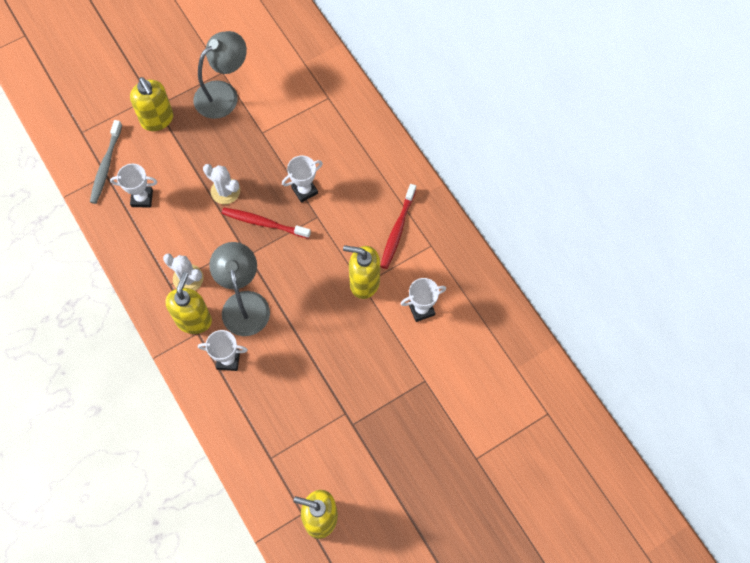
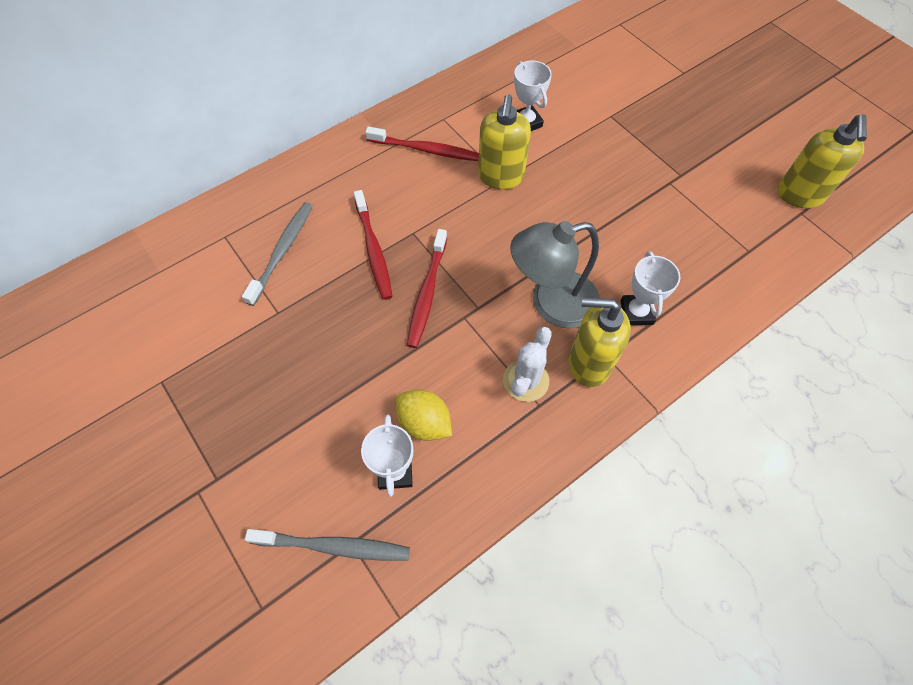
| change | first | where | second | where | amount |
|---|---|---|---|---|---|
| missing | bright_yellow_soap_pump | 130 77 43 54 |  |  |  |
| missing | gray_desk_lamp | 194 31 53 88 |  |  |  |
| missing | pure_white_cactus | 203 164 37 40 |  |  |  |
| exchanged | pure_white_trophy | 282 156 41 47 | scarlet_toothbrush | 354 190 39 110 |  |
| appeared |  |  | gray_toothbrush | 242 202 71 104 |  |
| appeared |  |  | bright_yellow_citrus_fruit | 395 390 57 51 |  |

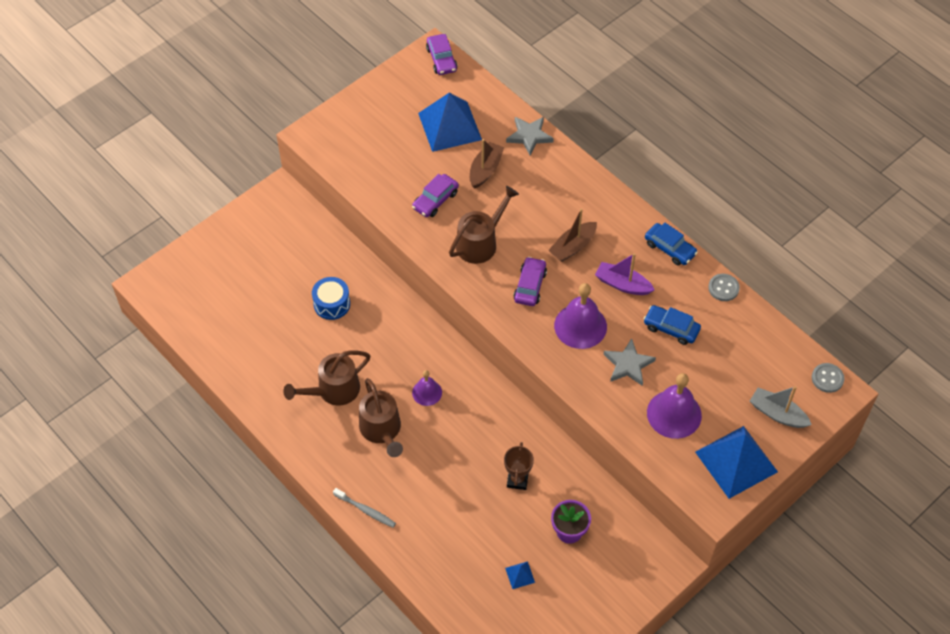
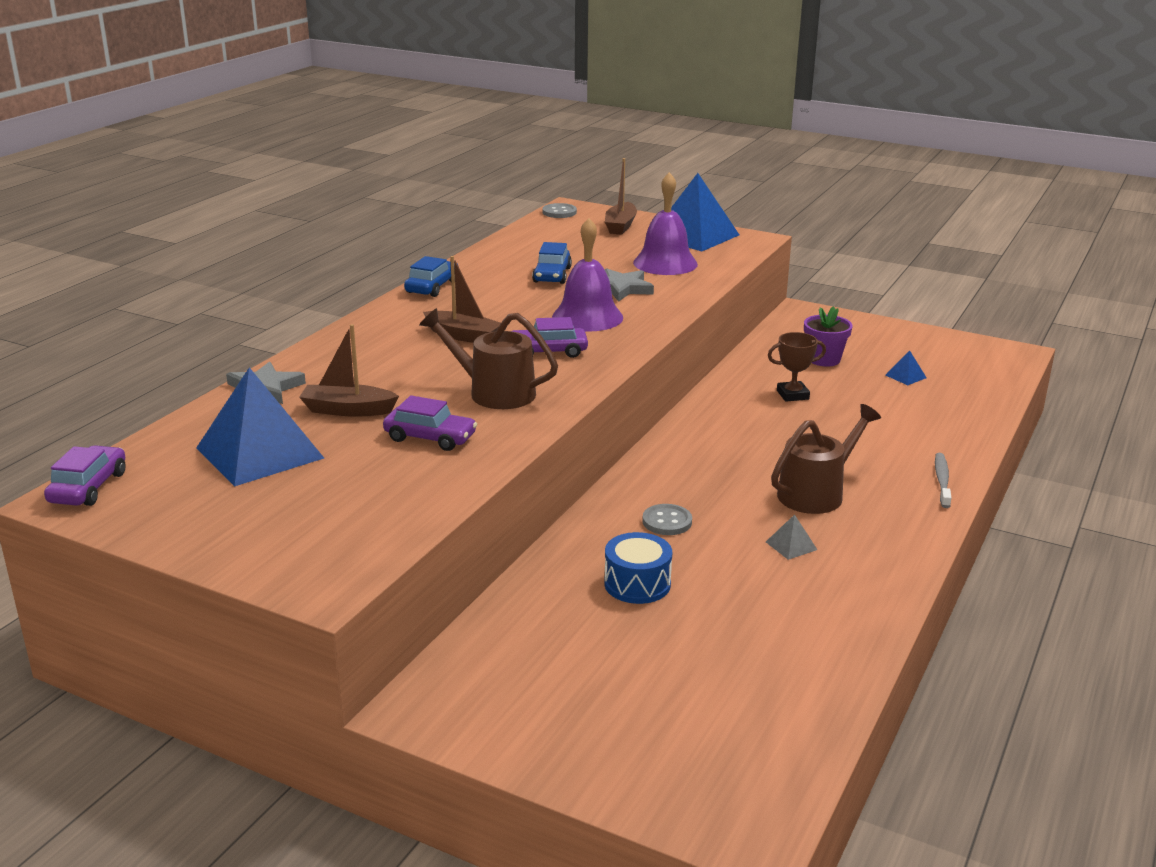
| change | first | where | second | where | amount |
|---|---|---|---|---|---|
| exchanged | dark_brown_watering_can | 283 350 87 56 | gray_solid_pyramid | 766 514 52 46 |  |
| missing | violet_hand_bell | 412 370 30 36 |  |  |  |
| spun | violet_car | 426 34 32 41 |  | 44 445 82 61 | 45 degrees counterclockwise |
| missing | violet_boat | 595 253 60 42 |  |  |  |
| relocated | gray_button | 708 274 32 27 |  | 642 504 50 31 |  |
| colour | gray_boat | 750 386 62 42 | dark_brown_boat | 605 158 32 77 |  |

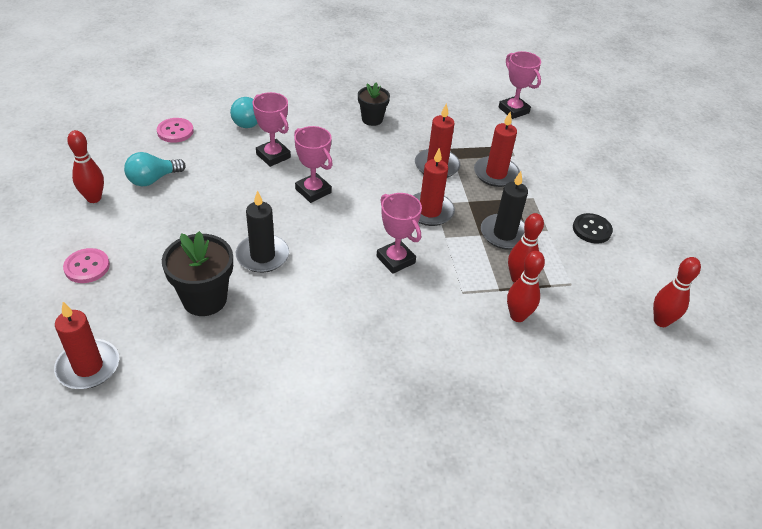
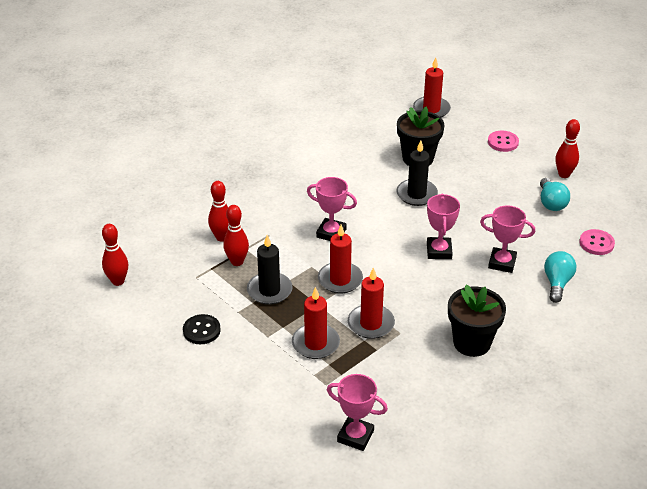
| change | first | where | second | where | amount |
|---|---|---|---|---|---|
| spun | aqua_lightbulb | 124 152 62 34 |  | 540 178 30 33 | 150 degrees clockwise |
| spun | pink_trophy | 294 126 39 77 |  | 427 193 33 66 | 75 degrees clockwise |
| size | jet-black_potted_plant | 358 83 32 43 |  | 448 285 58 72 | x1.59 |

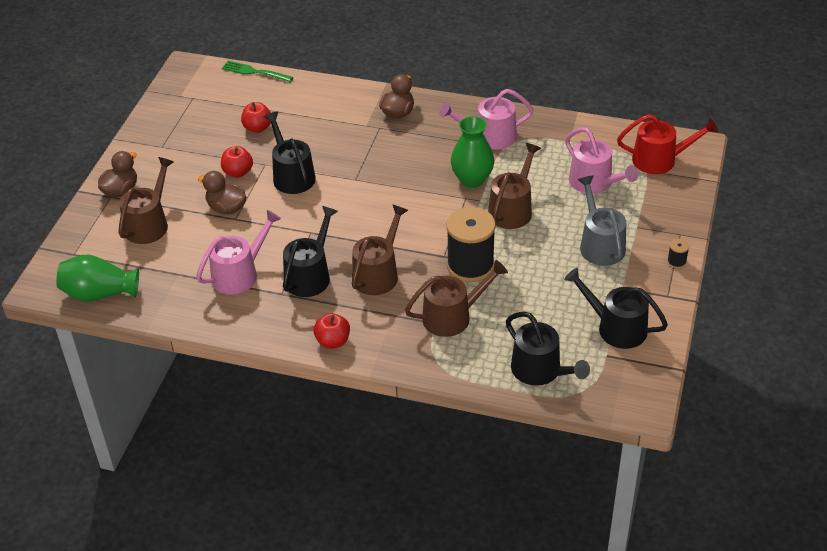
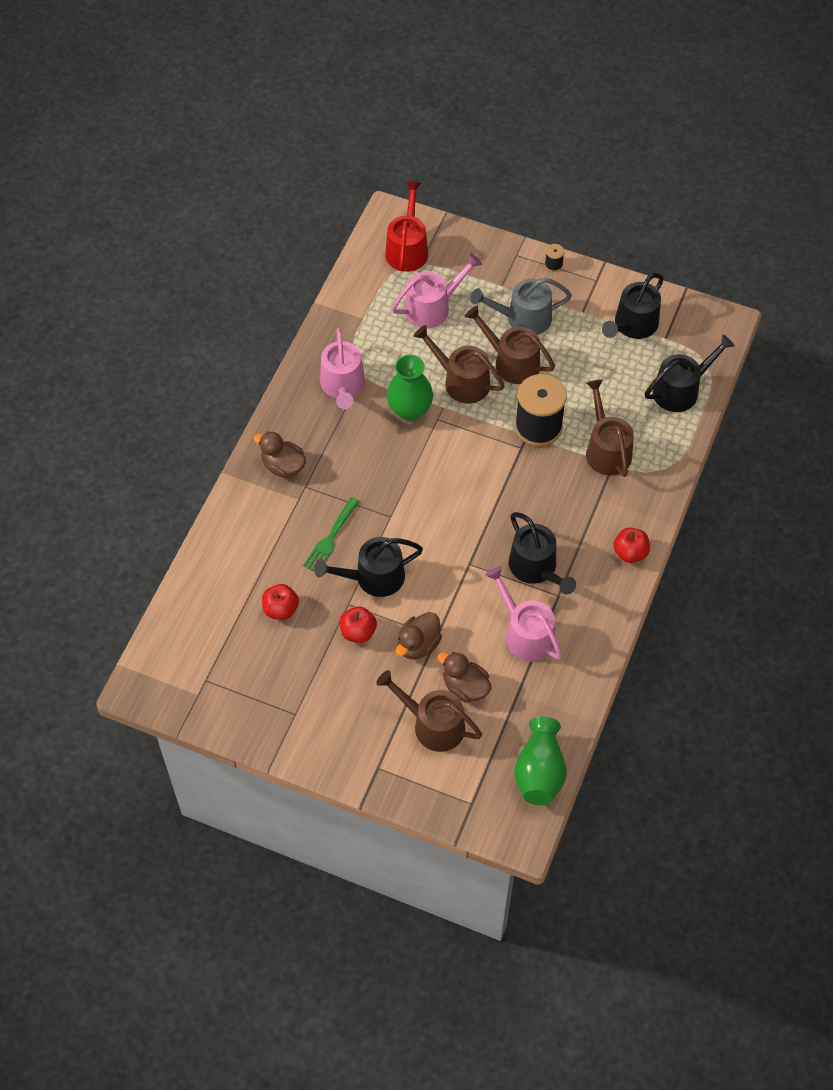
| change | first | where | second | where | amount |
|---|---|---|---|---|---|
| relocated | dark_brown_duck | 98 151 39 46 |  | 438 652 54 51 |  |
| relocated | leaf-green_dinner_fork | 222 61 71 21 |  | 303 497 57 74 |  |
| spun | jet-black_watering_can | 283 206 55 91 |  | 509 512 67 83 | 150 degrees counterclockwise |
| relocated | dark_brown_watering_can | 352 205 56 90 |  | 465 306 90 78 |  |

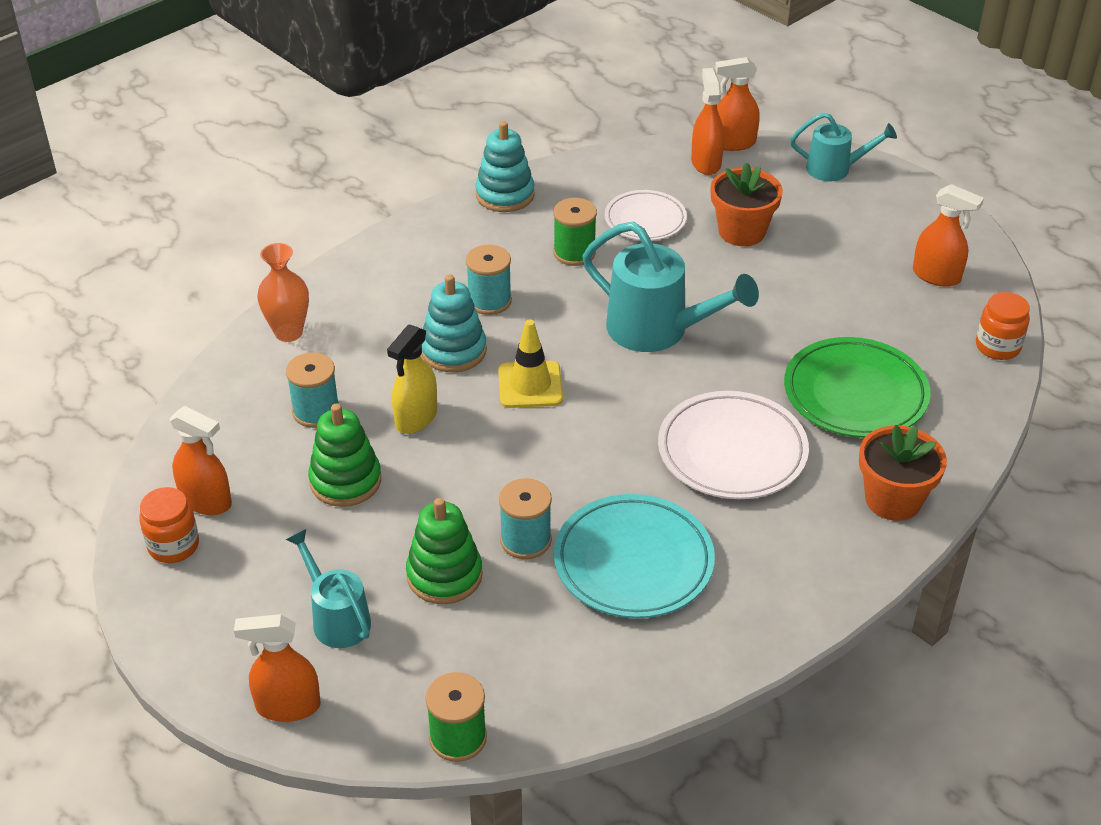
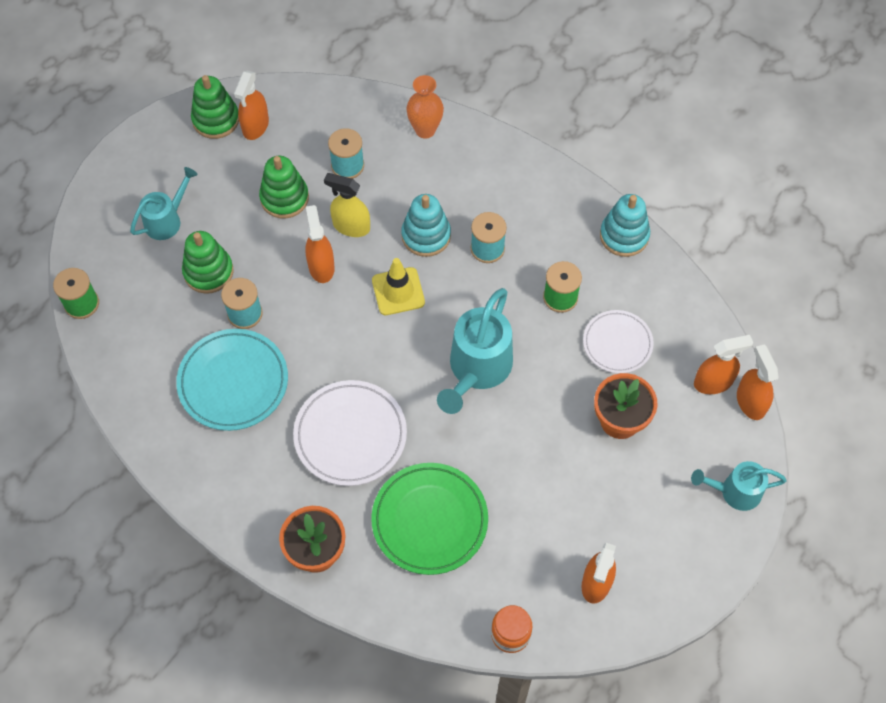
| change | first | where | second | where | amount |
|---|---|---|---|---|---|
| exchanged | bright_orange_jar | 139 487 60 76 | leaf-green_ring_stacker | 191 75 48 64 |  |
| relocated | bright_orange_spray_bottle | 234 614 87 108 |  | 305 205 30 78 |  |
| spun | aqua_watering_can | 790 113 107 68 |  | 691 461 96 50 | 90 degrees clockwise |

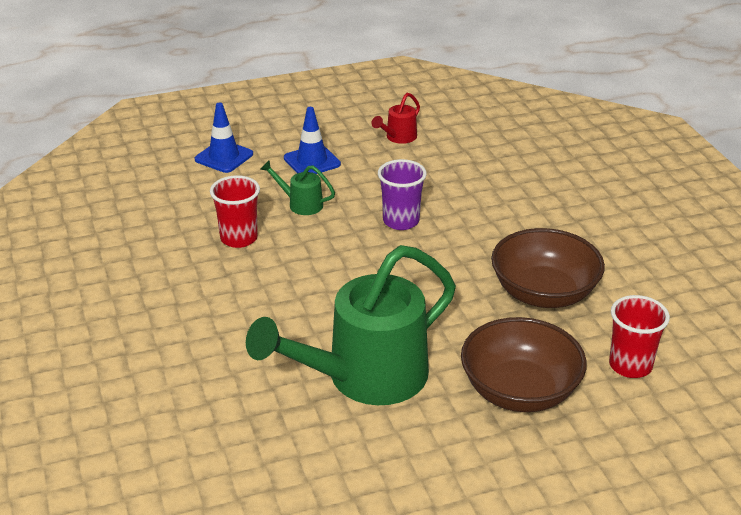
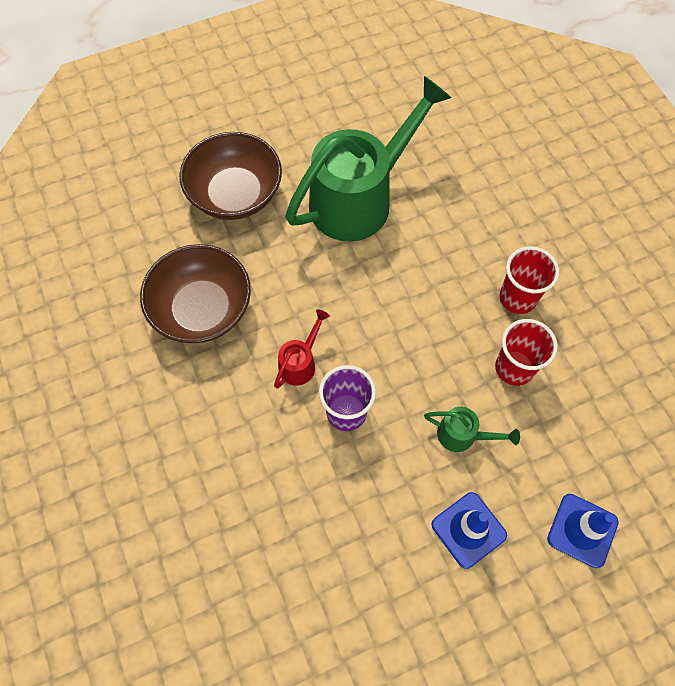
| change | first | where | second | where | amount |
|---|---|---|---|---|---|
| relocated | scarlet_watering_can | 372 93 48 51 |  | 274 309 56 79 |  |
| relocated | scarlet_tumbler | 609 295 61 83 |  | 500 246 59 68 |  |

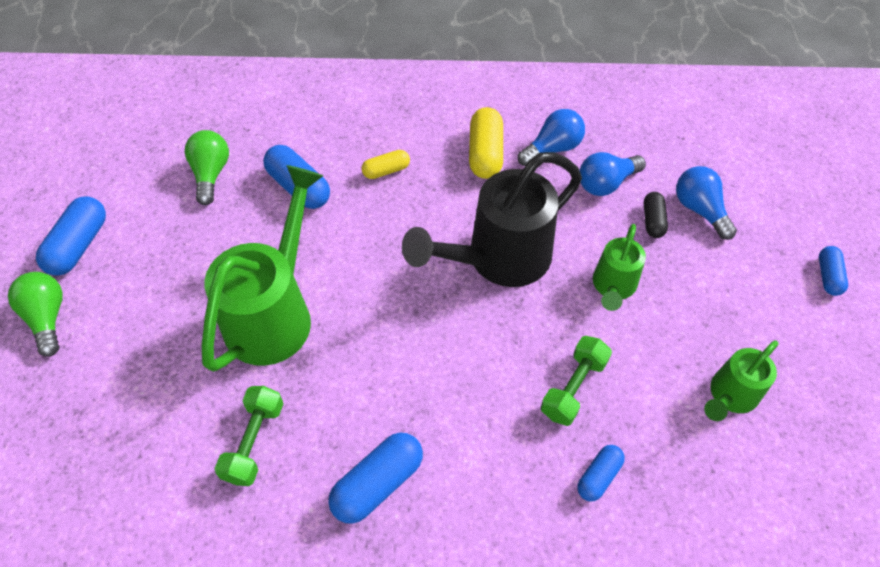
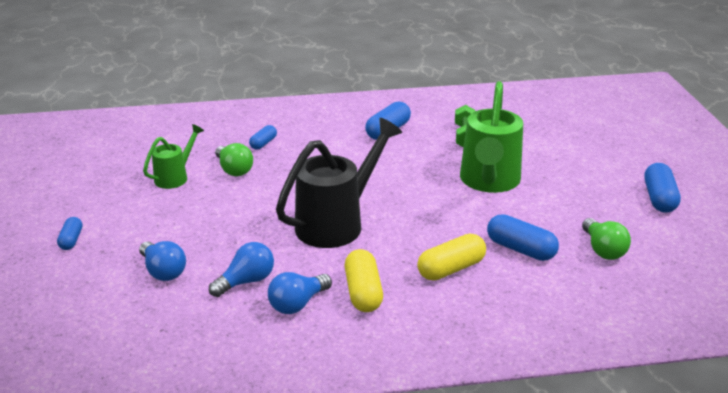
| change | first | where | second | where | amount |
|---|---|---|---|---|---|
| relocated | leaf-green_lightbulb | 8 272 55 85 |  | 215 143 38 33 |  |
| size | bright_yellow_pill_shape | 361 150 49 29 |  | 417 234 69 47 | x1.68 |
| missing | leaf-green_dumbbell | 541 336 71 90 |  |  |  |
| missing | leaf-green_watering_can | 593 224 53 87 |  |  |  |
| missing | jet-black_pill_shape | 644 192 24 46 |  |  |  |

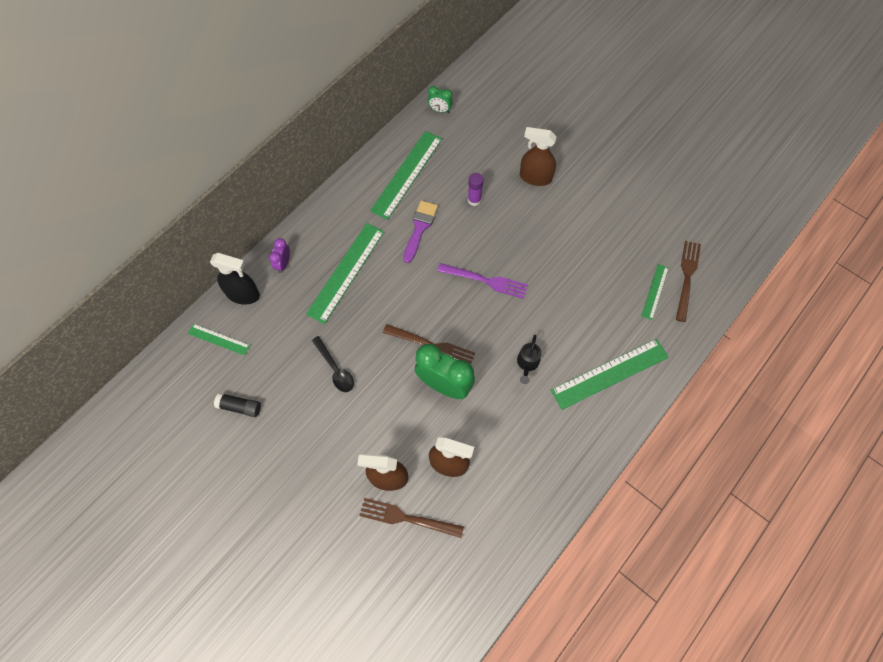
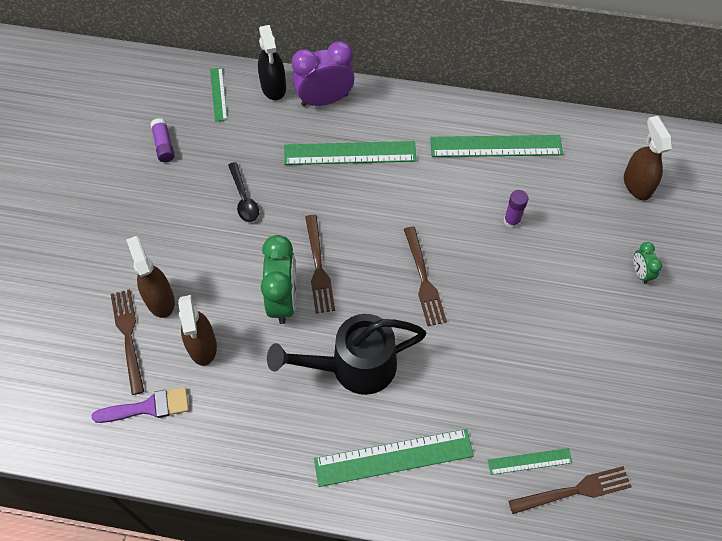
| change | first | where | second | where | amount |
|---|---|---|---|---|---|
| colour | jet-black_stick_of_glue | 214 393 47 24 | violet_stick_of_glue | 150 118 25 44 |  |
| size | violet_alarm_clock | 269 238 21 35 |  | 292 41 63 66 | x2.03 |
| spun | jet-black_tablespoon | 312 336 42 56 |  | 228 162 31 60 | 45 degrees counterclockwise |
| relocated | violet_brush | 403 201 35 62 |  | 92 387 97 36 |  |
| relocated | leaf-green_alarm_clock | 428 86 25 27 |  | 634 242 28 42 |  |
| colour | violet_dinner_fork | 437 263 91 36 | dark_brown_dinner_fork | 404 227 43 99 |  |
| size | jet-black_watering_can | 517 335 24 49 |  | 267 314 159 81 | x2.29 |
| relocated | dark_brown_spray_bottle | 520 127 37 59 |  | 624 116 48 84 |  |
| spun | leaf-green_measuring_stick | 551 339 118 71 |  | 314 429 160 58 | 45 degrees counterclockwise |

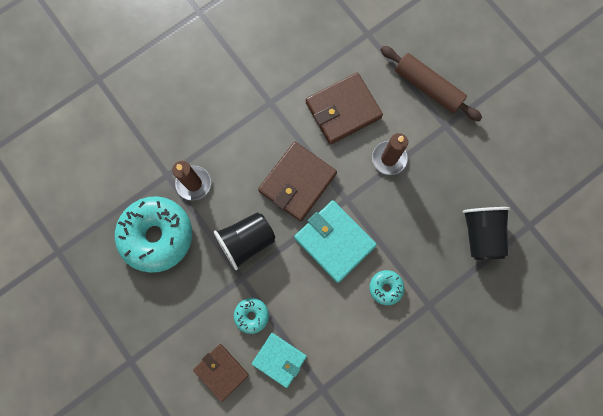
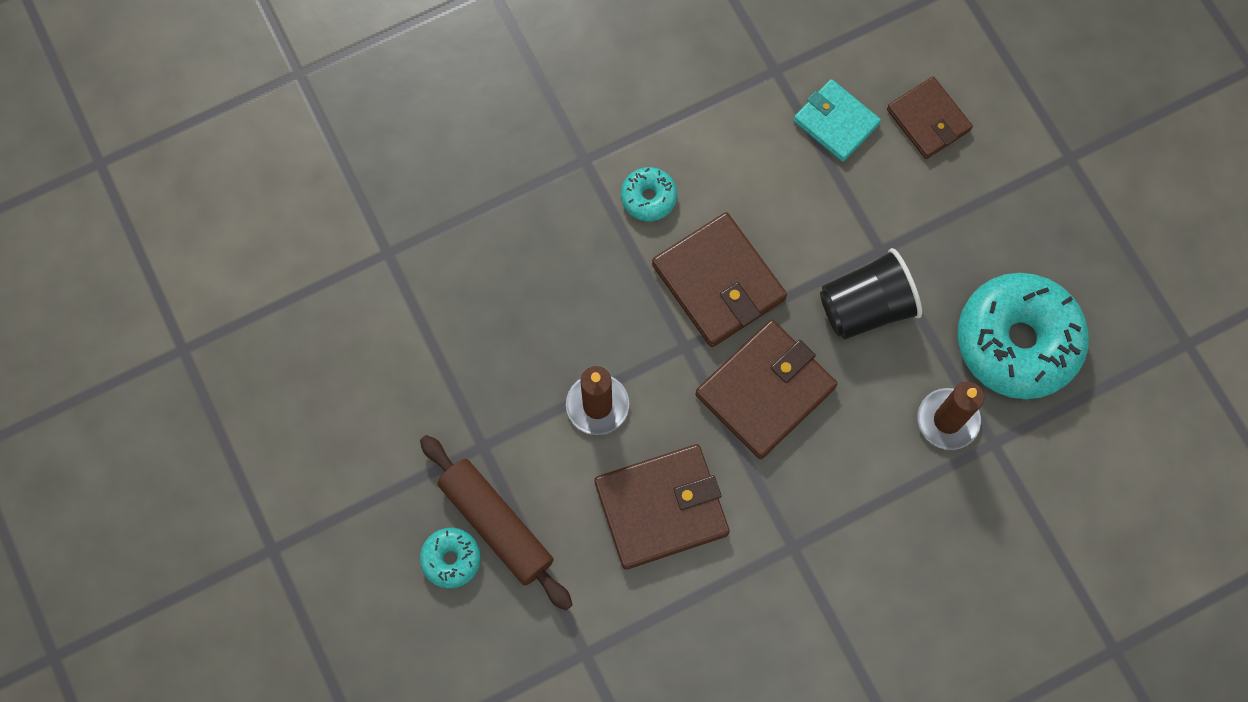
| change | first | where | second | where | amount |
|---|---|---|---|---|---|
| relocated | aqua_donut | 234 298 35 36 |  | 420 528 61 60 |  |
| colour | aqua_wallet | 294 200 83 83 | dark_brown_wallet | 652 212 135 135 |  |
| missing | jet-black_tumbler | 463 207 47 53 |  |  |  |

